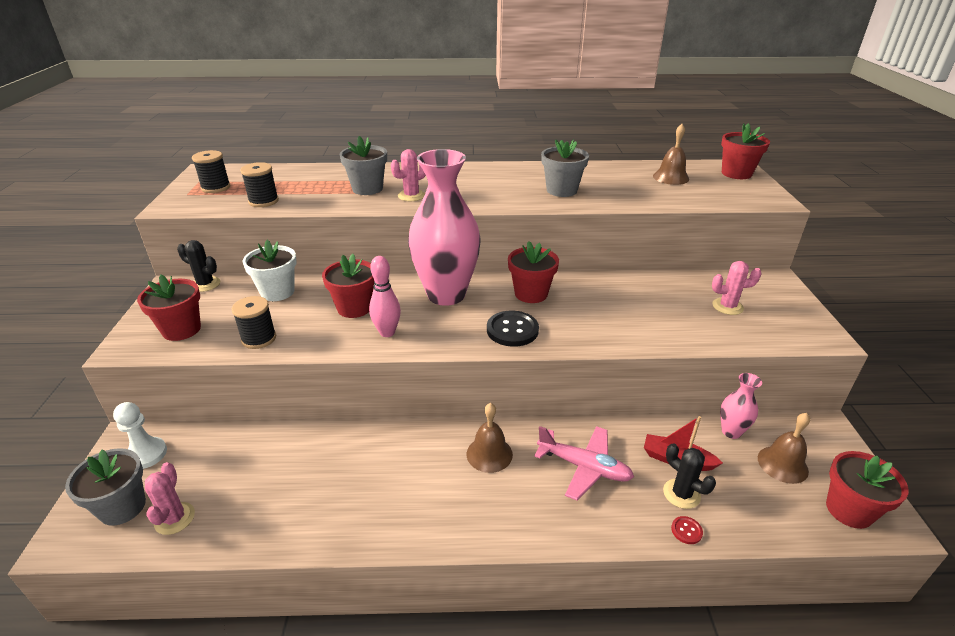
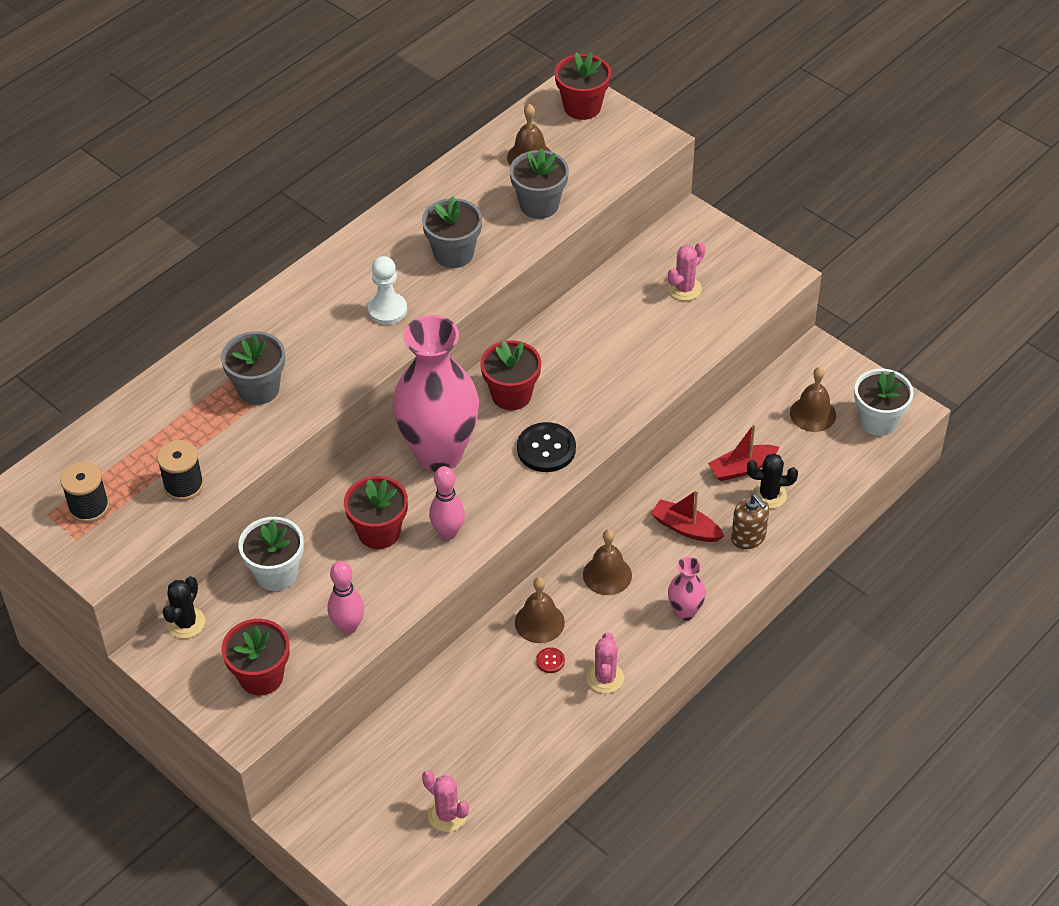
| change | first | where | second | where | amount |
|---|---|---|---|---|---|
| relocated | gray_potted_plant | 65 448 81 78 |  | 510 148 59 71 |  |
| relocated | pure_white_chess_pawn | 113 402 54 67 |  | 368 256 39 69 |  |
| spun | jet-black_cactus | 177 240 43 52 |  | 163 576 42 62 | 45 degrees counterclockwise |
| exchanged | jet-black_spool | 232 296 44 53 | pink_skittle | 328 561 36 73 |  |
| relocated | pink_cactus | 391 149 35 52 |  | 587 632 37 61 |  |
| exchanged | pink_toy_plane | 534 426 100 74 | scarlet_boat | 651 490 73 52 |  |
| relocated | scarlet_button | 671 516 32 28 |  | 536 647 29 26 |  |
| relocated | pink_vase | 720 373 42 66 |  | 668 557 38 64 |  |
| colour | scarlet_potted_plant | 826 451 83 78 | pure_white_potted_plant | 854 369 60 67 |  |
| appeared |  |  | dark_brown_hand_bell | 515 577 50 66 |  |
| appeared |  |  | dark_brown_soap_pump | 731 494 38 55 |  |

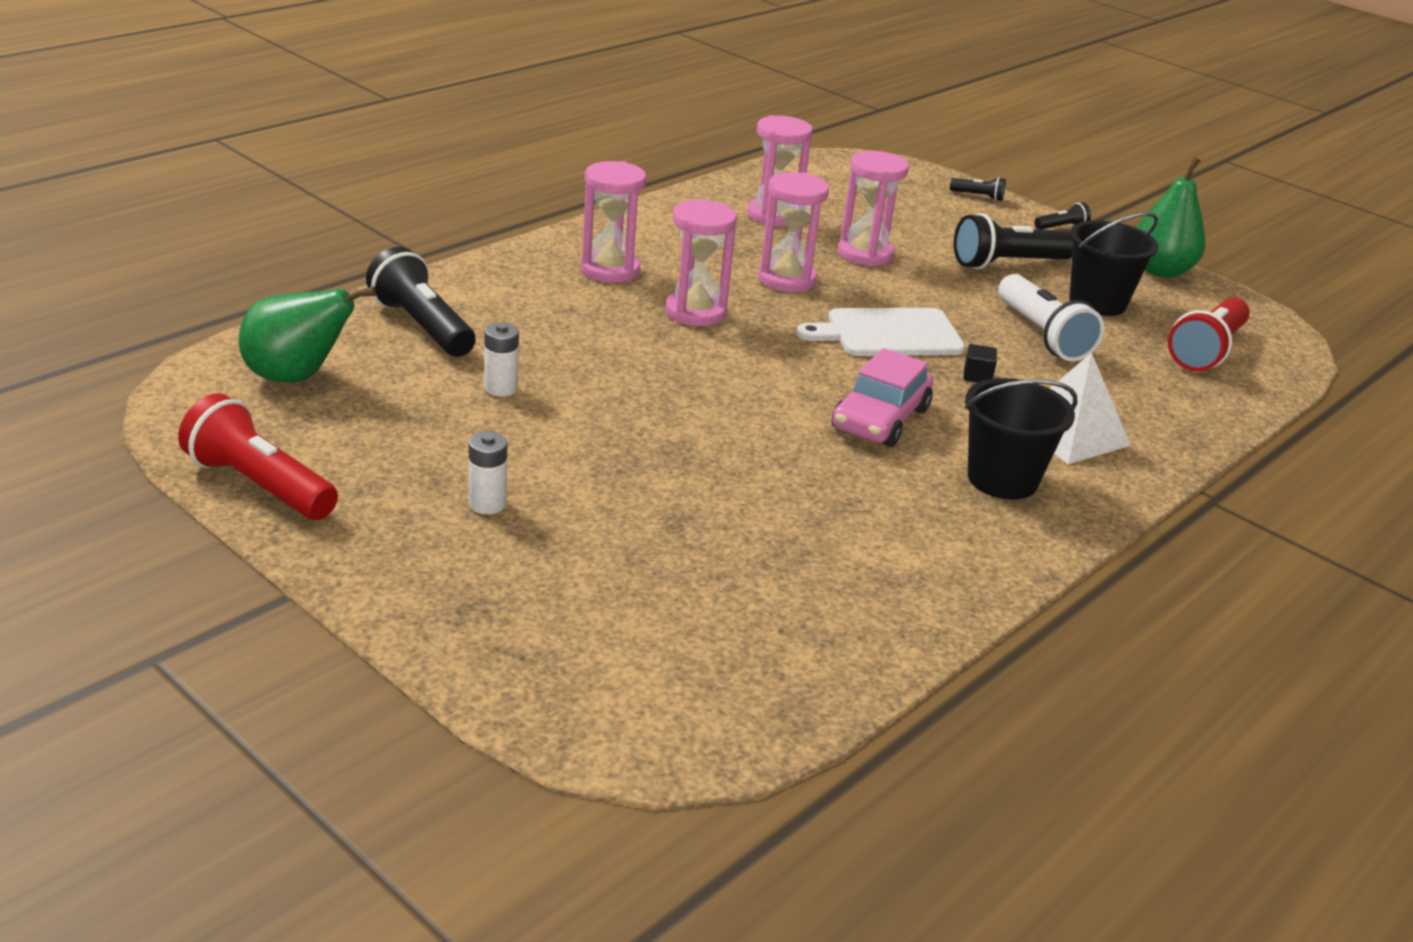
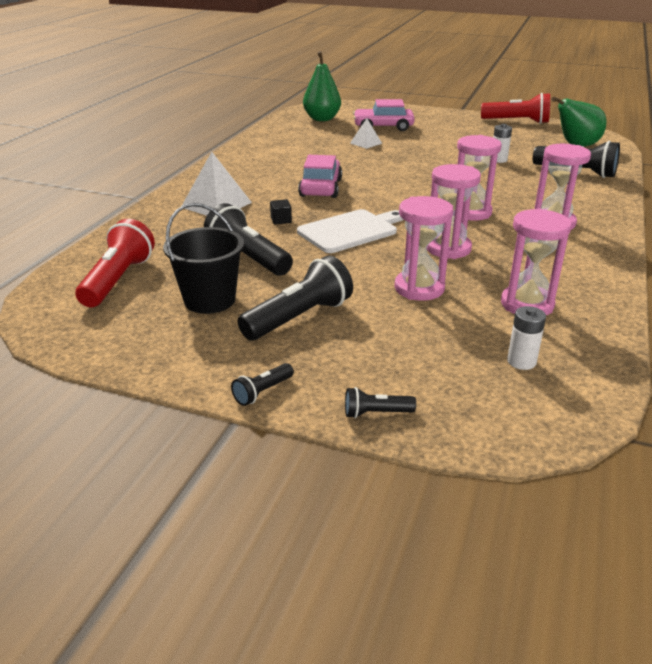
| change | first | where | second | where | amount |
|---|---|---|---|---|---|
| relocated | pure_white_AA_battery | 469 432 38 82 |  | 507 306 39 64 |  |
| missing | jet-black_pail | 965 378 112 122 |  |  |  |
| colour | pure_white_pocket_torch | 998 274 106 87 | jet-black_pocket_torch | 204 203 89 73 |  |
| relocated | leaf-green_toy_pear | 1137 157 69 121 |  | 303 51 38 70 |  |
| appeared |  |  | pure_white_solid_pyramid | 350 119 32 30 |  |
| appeared |  |  | pink_car | 353 99 62 32 |  |

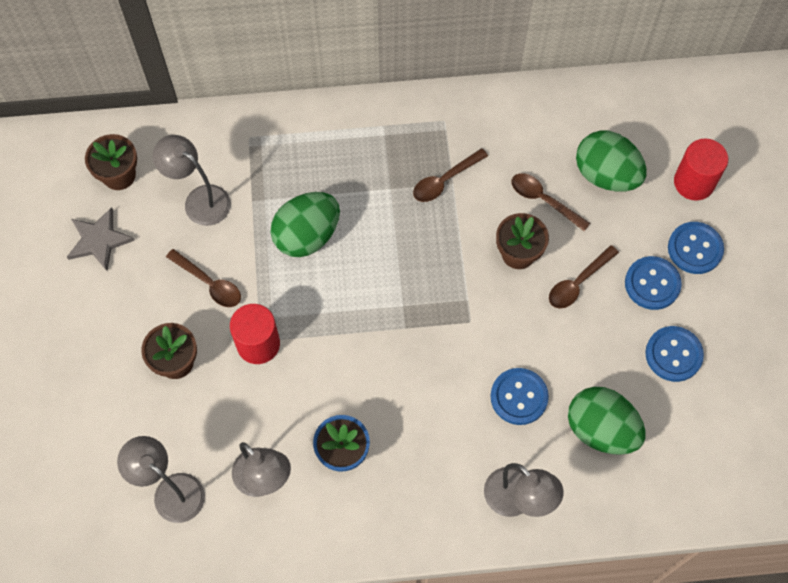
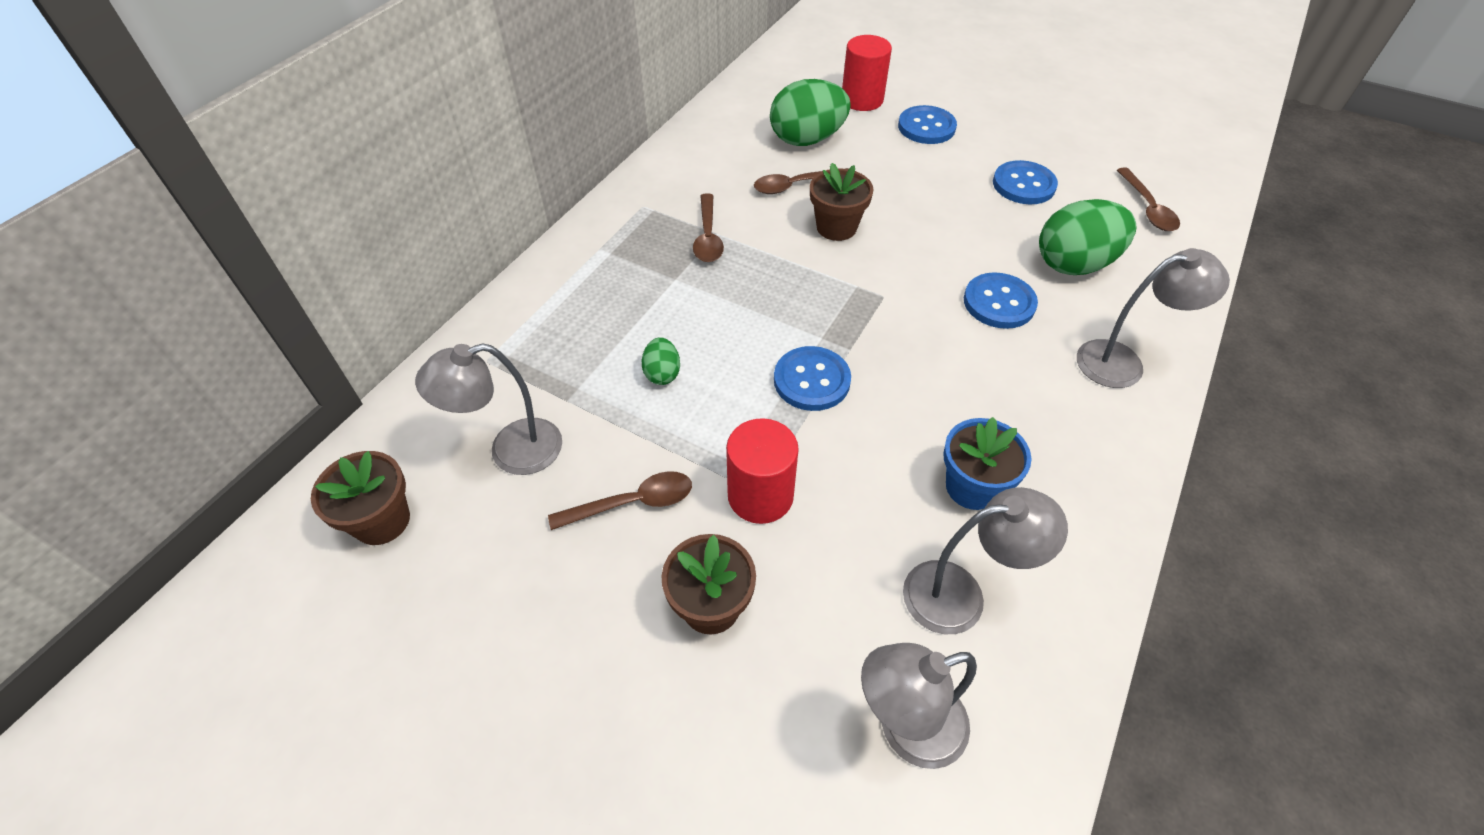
| change | first | where | second | where | amount |
|---|---|---|---|---|---|
| missing | gray_five-pointed_star | 67 207 68 64 |  |  |  |
| size | leaf-green_egg_shape | 270 192 70 65 |  | 642 337 38 48 | x0.48 |
| relocated | dark_brown_tablespoon | 549 245 70 64 |  | 1117 167 63 64 |  |
| relocated | cobalt_button | 625 256 57 54 |  | 774 346 77 65 |  |

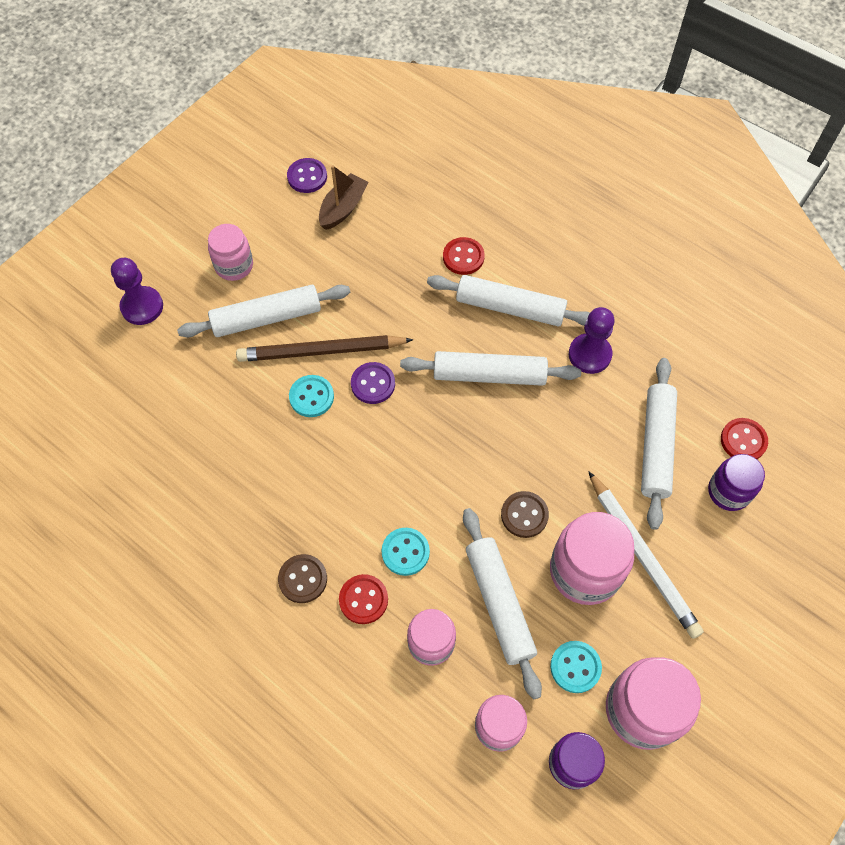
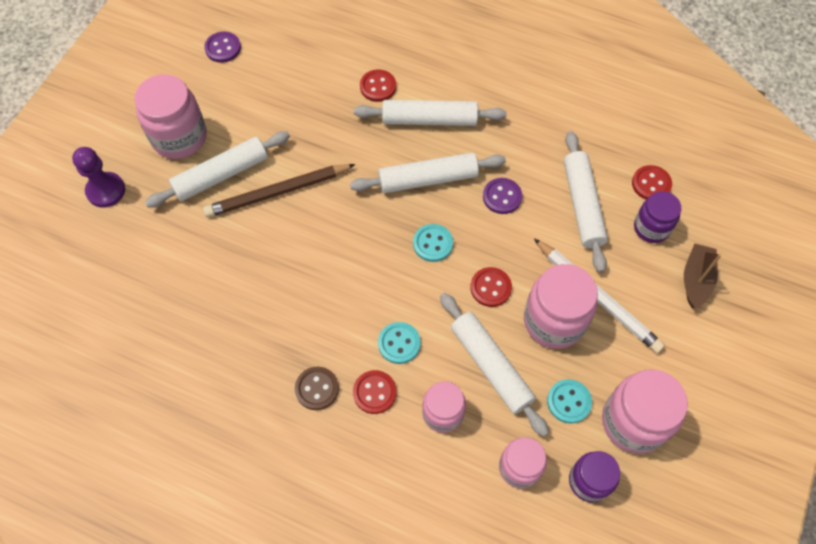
| change | first | where | second | where | amount |
|---|---|---|---|---|---|
| size | pink_jar | 208 224 45 57 |  | 134 74 73 85 | x1.60 |
| relocated | aqua_button | 289 375 45 42 |  | 413 224 40 38 |  |
| relocated | dark_brown_boat | 319 165 50 65 |  | 684 244 38 64 |  |
| relocated | violet_button | 351 362 44 42 |  | 483 178 39 36 |  |
| colour | dark_brown_button | 501 491 48 47 | scarlet_button | 470 267 42 40 |  |
| missing | violet_chess_pawn | 569 307 46 67 |  |  |  |

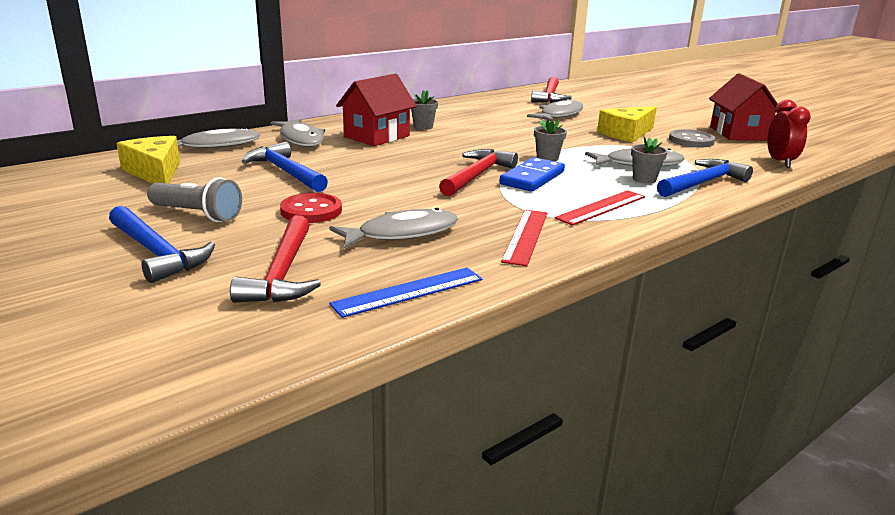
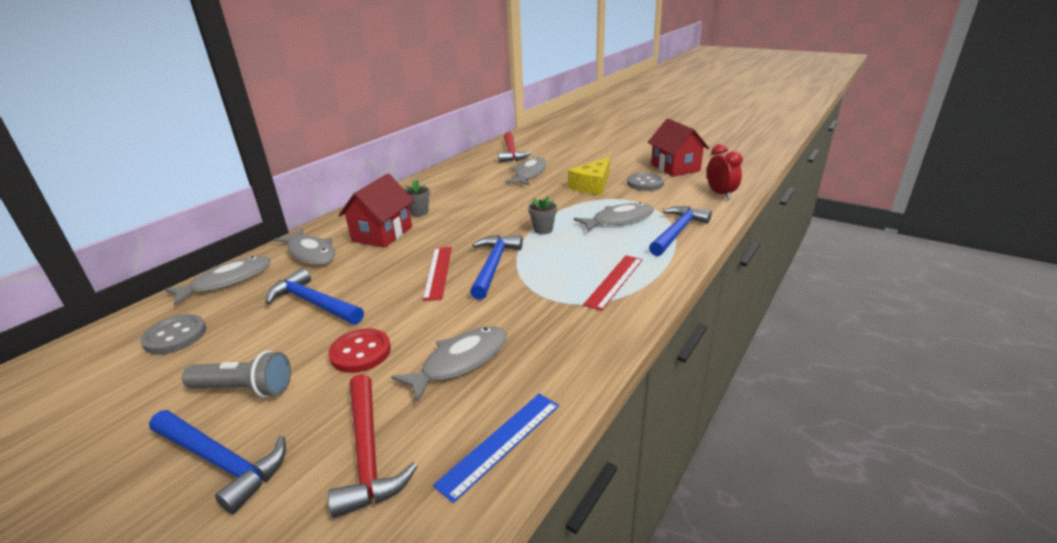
| change | first | where | second | where | amount |
|---|---|---|---|---|---|
| exchanged | bright_yellow_cheese_wedge | 116 136 64 48 | gray_button | 140 314 66 40 |  |
| colour | scarlet_hammer | 439 149 79 48 | cobalt_hammer | 470 235 53 65 |  |
| missing | cobalt_domino_tile | 499 157 66 35 |  |  |  |
| relocated | scarlet_measuring_stick | 501 210 46 56 |  | 422 247 30 54 |  |
| missing | gray_potted_plant | 631 136 37 47 |  |  |  |

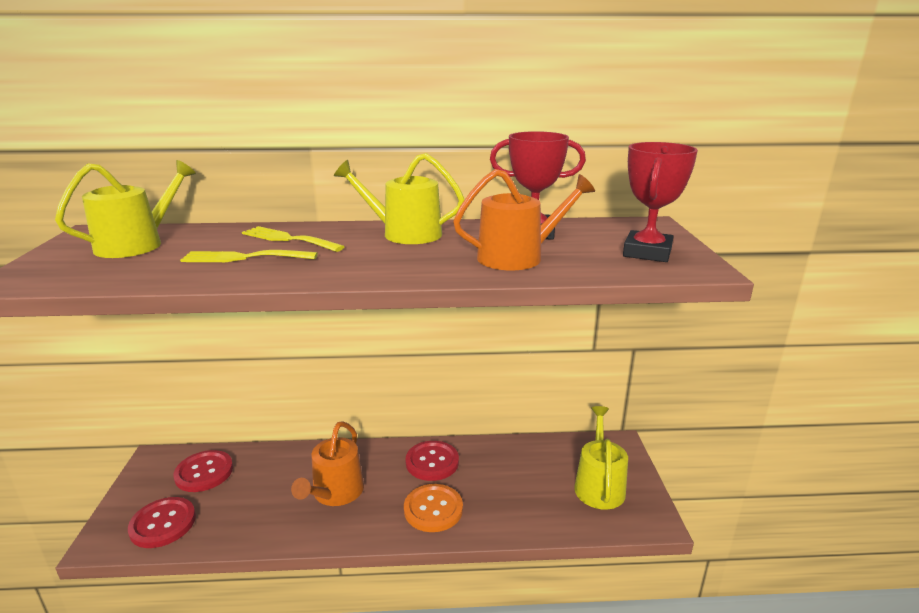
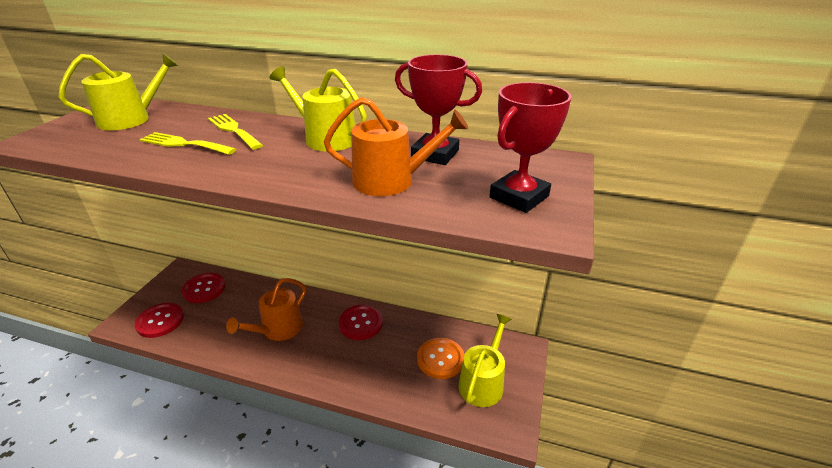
| change | first | where | second | where | amount |
|---|---|---|---|---|---|
| relocated | bright_orange_button | 404 484 59 48 |  | 417 338 48 41 |  |

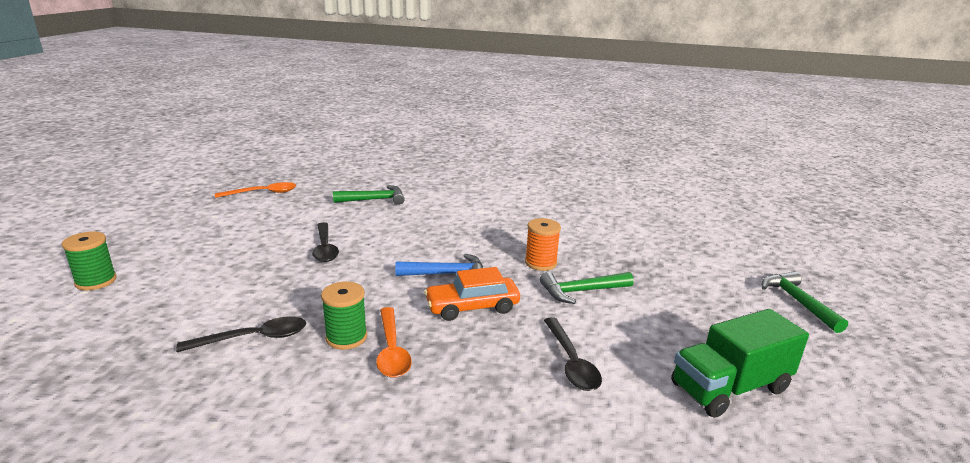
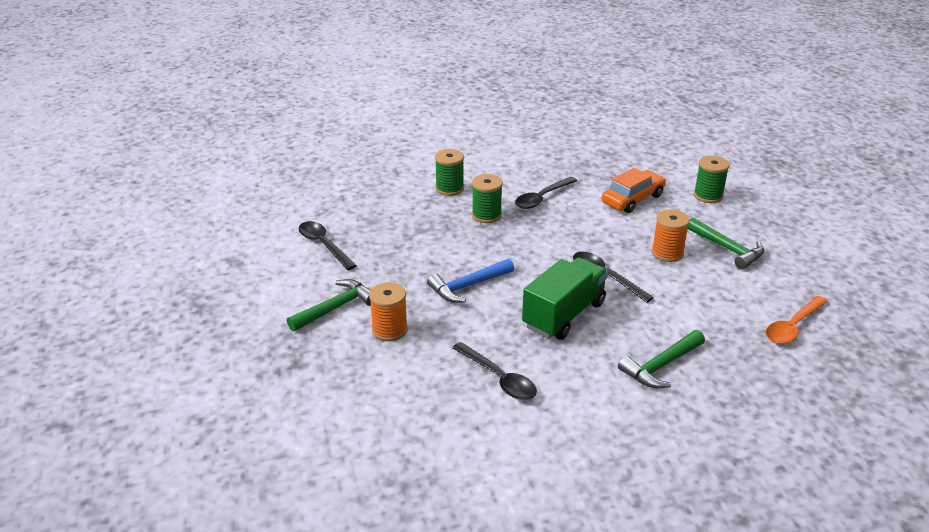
| change | first | where | second | where | amount |
|---|---|---|---|---|---|
| missing | bright_orange_tablespoon | 376 307 36 71 |  |  |  |
| relocated | bright_orange_car | 424 267 96 54 |  | 602 168 64 45 |  |
| relocated | leaf-green_toy_truck | 671 309 138 109 |  | 522 257 86 83 |  |
| relocated | leaf-green_hammer | 761 271 87 62 |  | 688 218 76 51 |  |
| appeared |  |  | leaf-green_spool | 435 149 29 47 |  |
| appeared |  |  | jet-black_tablespoon | 452 342 85 58 |  |
| appeared |  |  | bright_orange_spool | 652 209 38 53 |  |

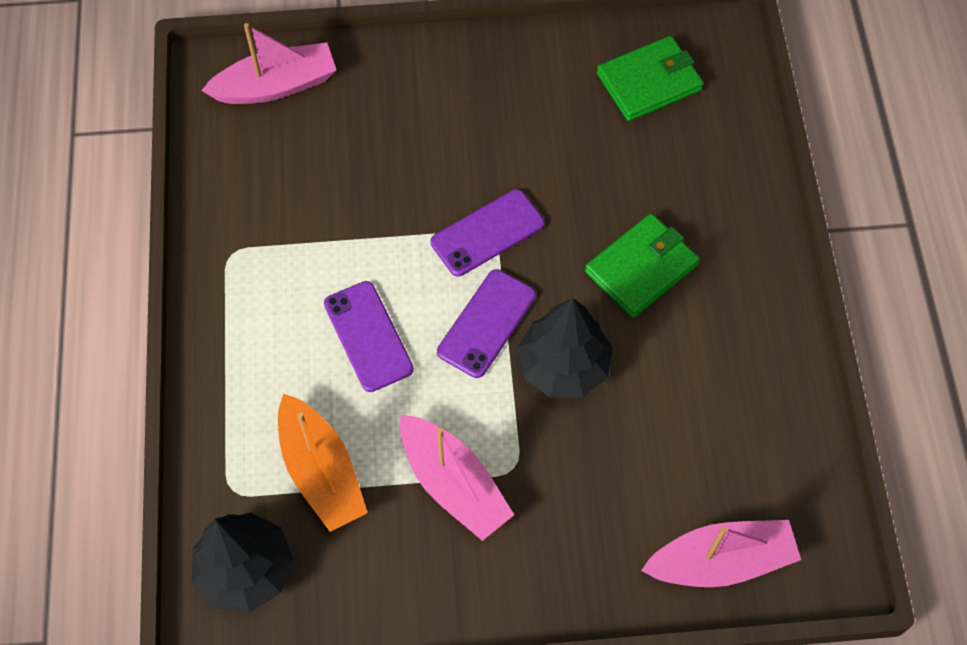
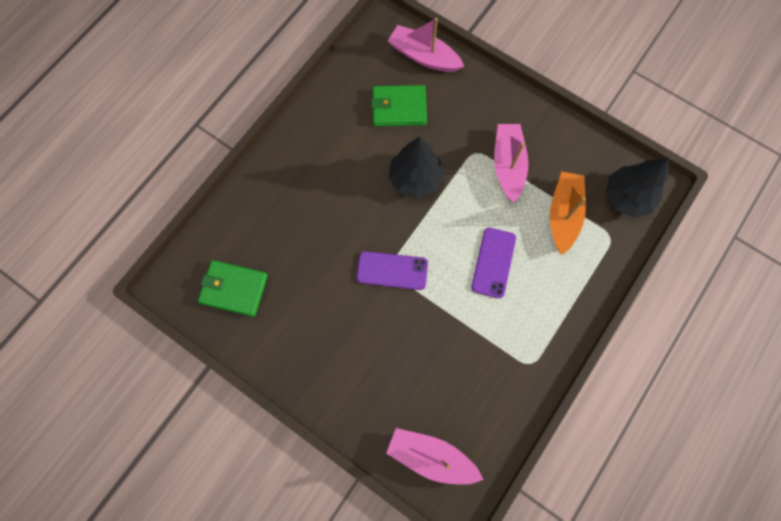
| change | first | where | second | where | amount |
|---|---|---|---|---|---|
| missing | violet_phone | 437 269 99 109 |  |  |  |
| relocated | leaf-green_wallet | 585 213 115 105 |  | 371 85 56 41 |  |

